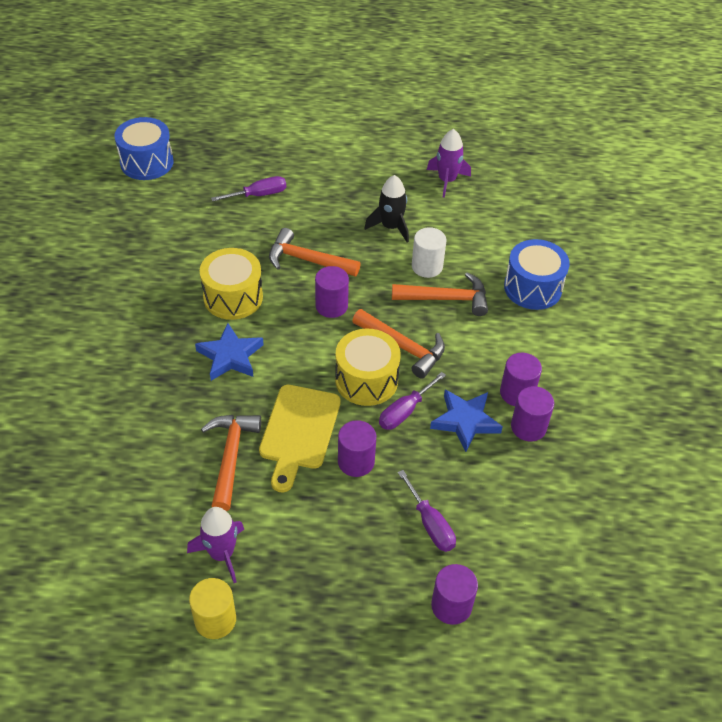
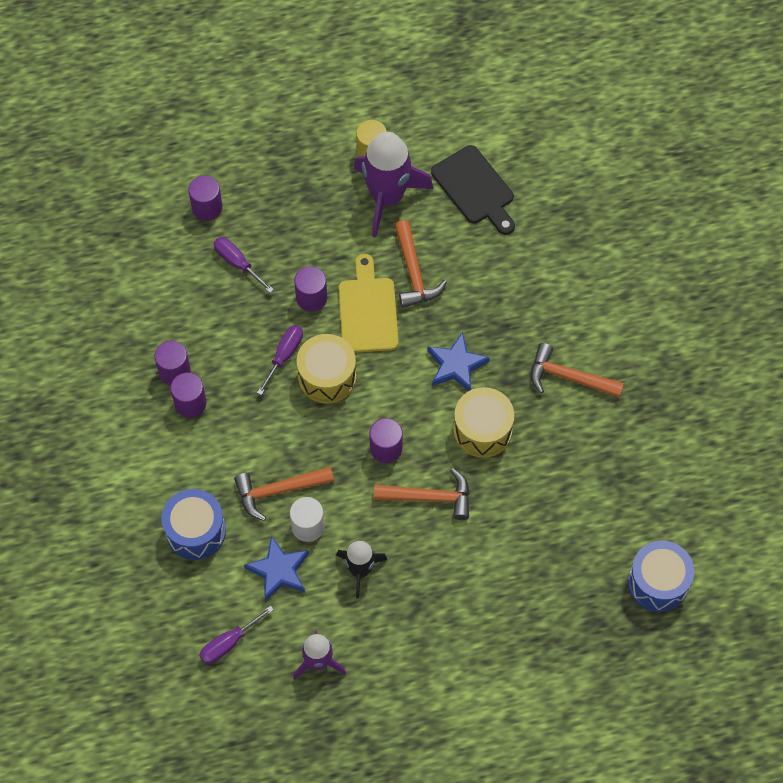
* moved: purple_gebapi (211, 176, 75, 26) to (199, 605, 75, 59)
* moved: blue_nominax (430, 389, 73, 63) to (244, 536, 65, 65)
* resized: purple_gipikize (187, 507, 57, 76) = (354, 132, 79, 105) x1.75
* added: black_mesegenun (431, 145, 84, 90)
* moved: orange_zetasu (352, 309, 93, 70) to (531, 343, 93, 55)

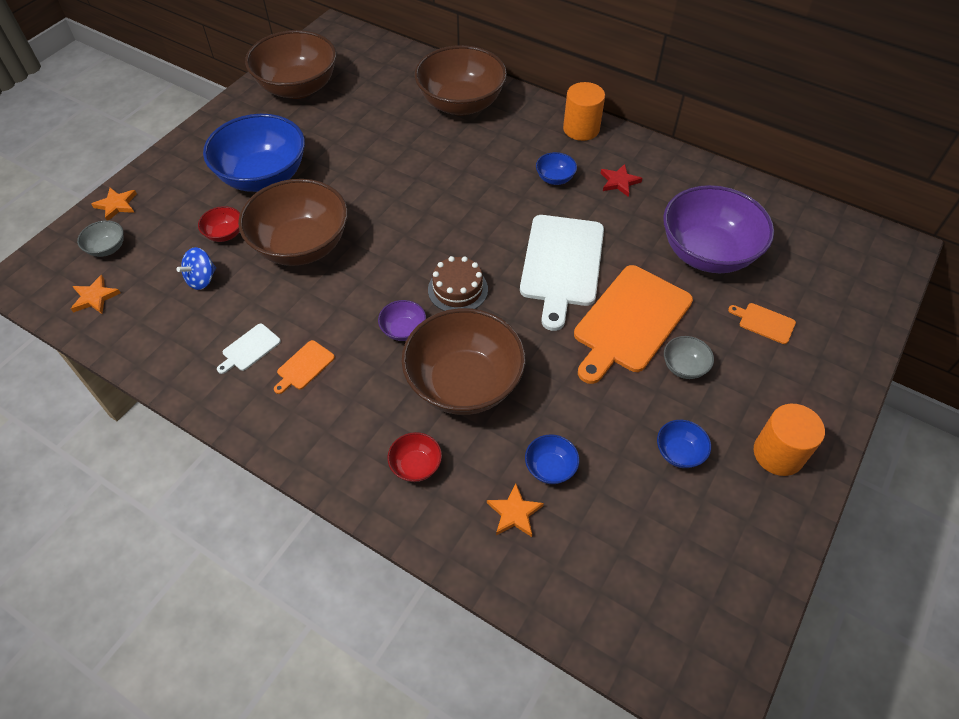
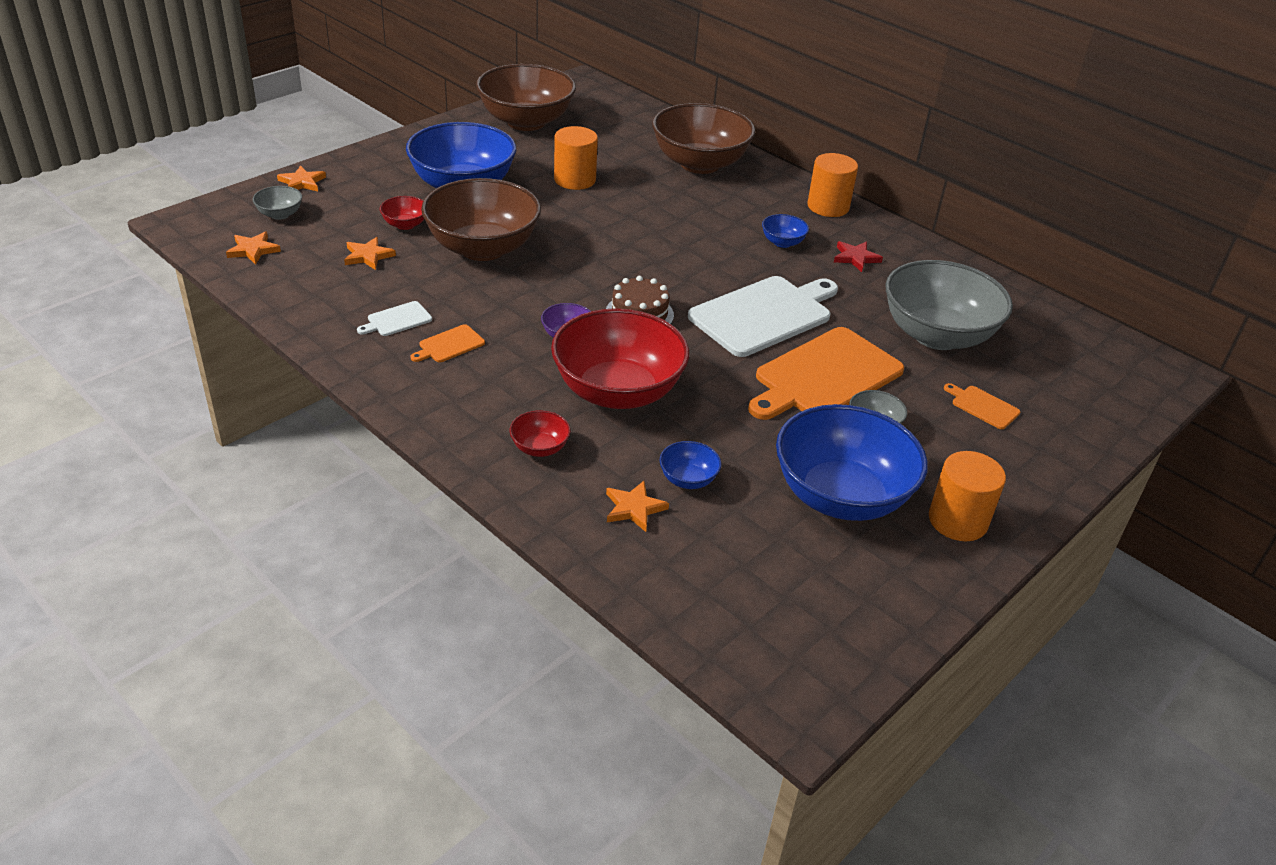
* replaced: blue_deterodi (177, 247, 39, 43) to orange_nominax (344, 237, 52, 33)
* recoloured: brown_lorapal (401, 308, 124, 107) to red_lorapal (551, 308, 138, 101)
* added: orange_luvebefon (554, 126, 44, 64)
* turned: white_mesegenun (520, 215, 84, 116) = (688, 276, 150, 81) 150 degrees counterclockwise
* resized: blue_lorapal (657, 420, 54, 48) = (776, 404, 152, 117) x2.38
* recoloured: purple_lorapal (663, 185, 111, 88) to grey_lorapal (885, 260, 128, 90)

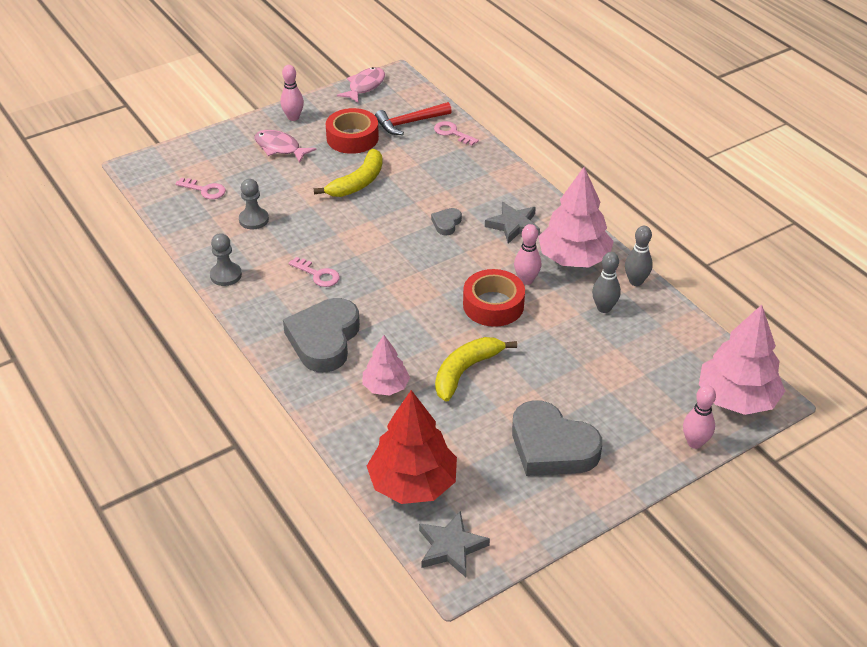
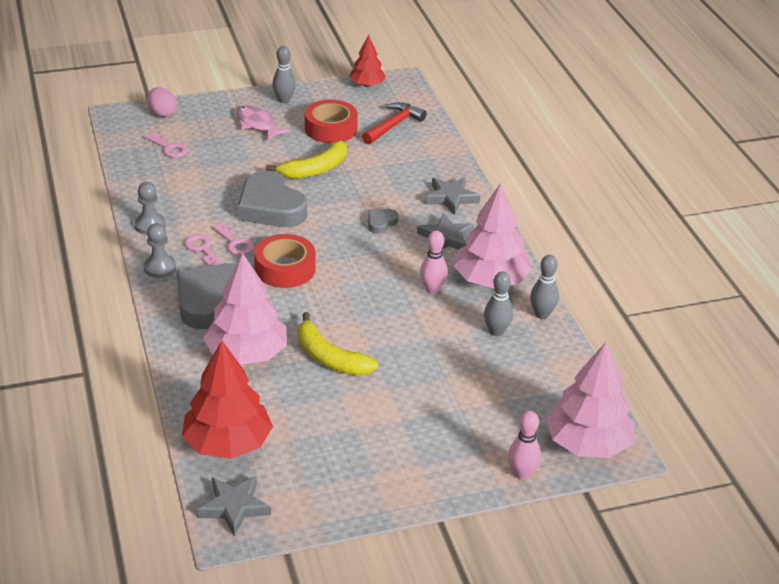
* moved: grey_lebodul (239, 179, 30, 50) to (143, 223, 33, 55)
* added: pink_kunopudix (147, 87, 29, 30)
* moved: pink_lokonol (434, 121, 45, 25) to (184, 234, 40, 32)
* resized: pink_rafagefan (362, 335, 48, 61) = (203, 253, 84, 112) x1.74
* moved: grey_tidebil (512, 400, 90, 76) to (238, 171, 69, 56)
* moved: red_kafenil (463, 269, 62, 58) to (254, 234, 62, 54)
* recoloured: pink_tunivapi (280, 65, 24, 56) to grey_tunivapi (272, 46, 24, 57)
* turned: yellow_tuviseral (435, 337, 82, 65) = (298, 312, 80, 63) 105 degrees counterclockwise
* replaced: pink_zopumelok (337, 67, 48, 36) to red_rafagefan (350, 35, 36, 52)
* turned: red_zetasu (375, 102, 77, 33) = (362, 102, 65, 42) 135 degrees clockwise
* added: grey_nominax (425, 177, 55, 38)

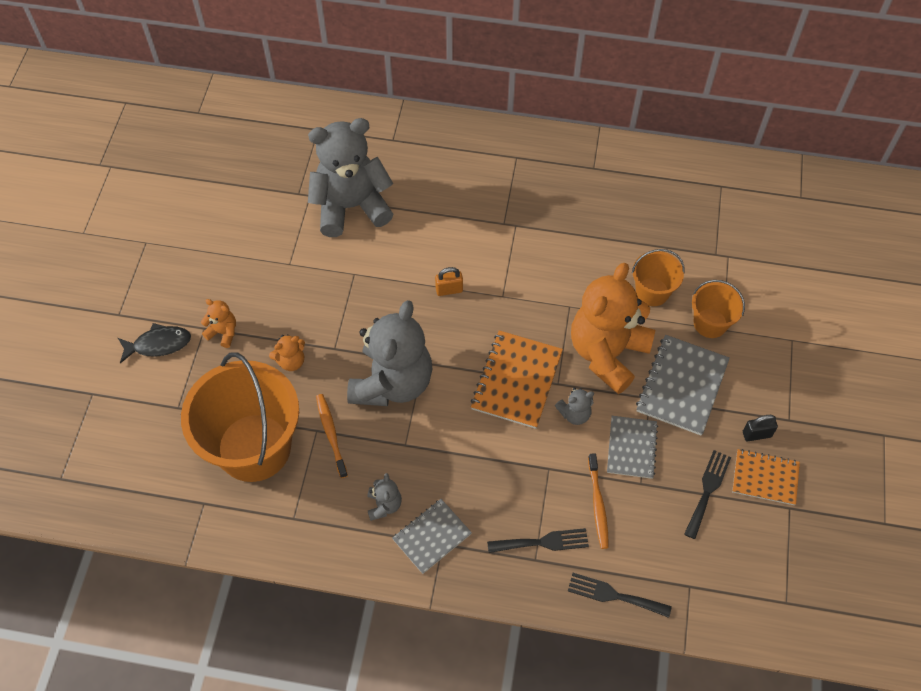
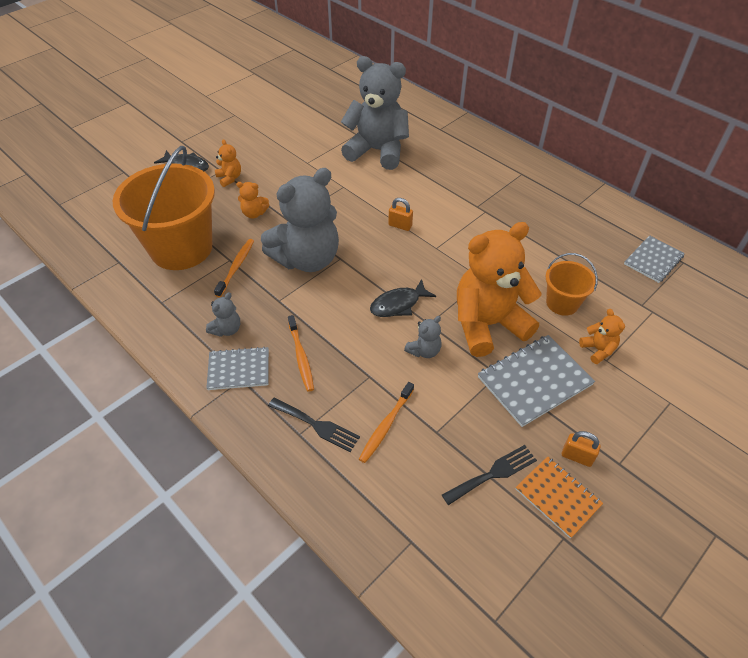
* added: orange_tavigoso (288, 315, 26, 77)
* replaced: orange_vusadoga (471, 330, 92, 99) to black_zopumelok (370, 279, 66, 38)
* turned: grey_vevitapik (555, 387, 39, 38) = (404, 316, 38, 42) 60 degrees counterclockwise
* recoloured: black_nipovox (743, 415, 35, 26) to orange_nipovox (562, 431, 39, 36)
* replaced: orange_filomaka (692, 280, 53, 58) to orange_vevitapik (579, 309, 46, 55)
* moved: grey_vusadoga (607, 416, 51, 63) to (624, 235, 61, 48)
* removed: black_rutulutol (568, 573, 104, 45)

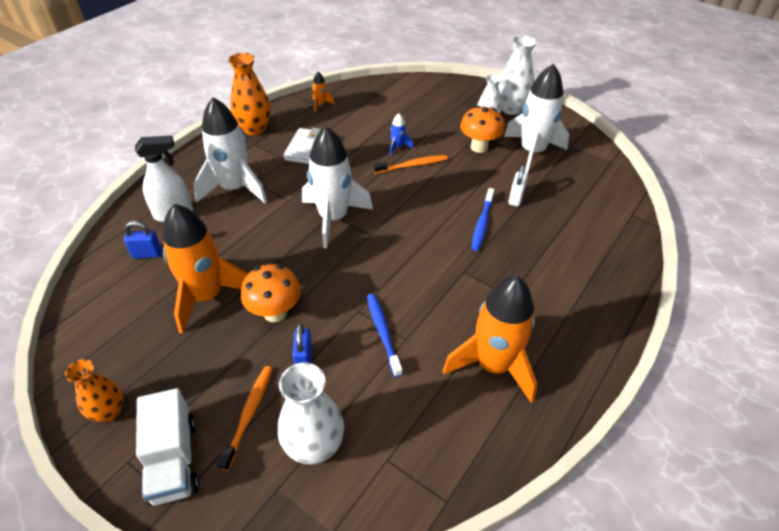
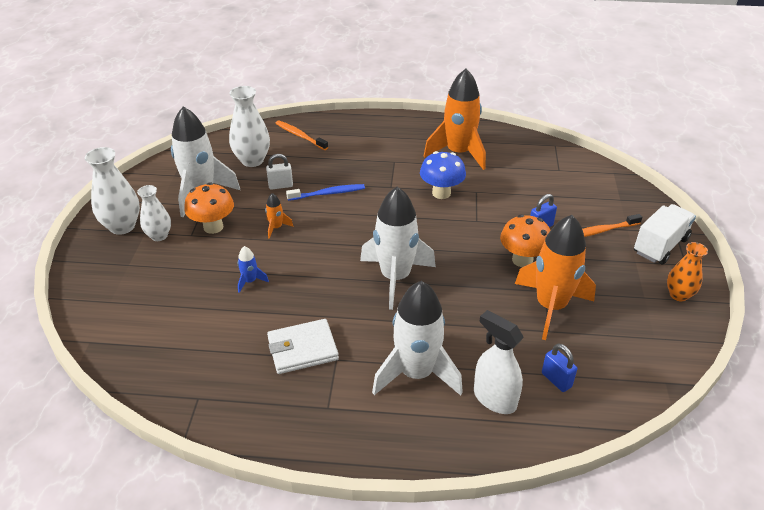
* moved: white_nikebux (278, 363, 66, 102) to (229, 86, 41, 81)
* moved: orange_gipikize (312, 72, 23, 40) to (265, 193, 29, 46)
* moved: orange_tavigoso (373, 155, 75, 19) to (275, 120, 53, 30)
* added: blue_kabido (420, 151, 46, 48)
* removed: orange_nikebux (228, 53, 43, 82)
* removed: blue_tavigoso (367, 294, 36, 83)

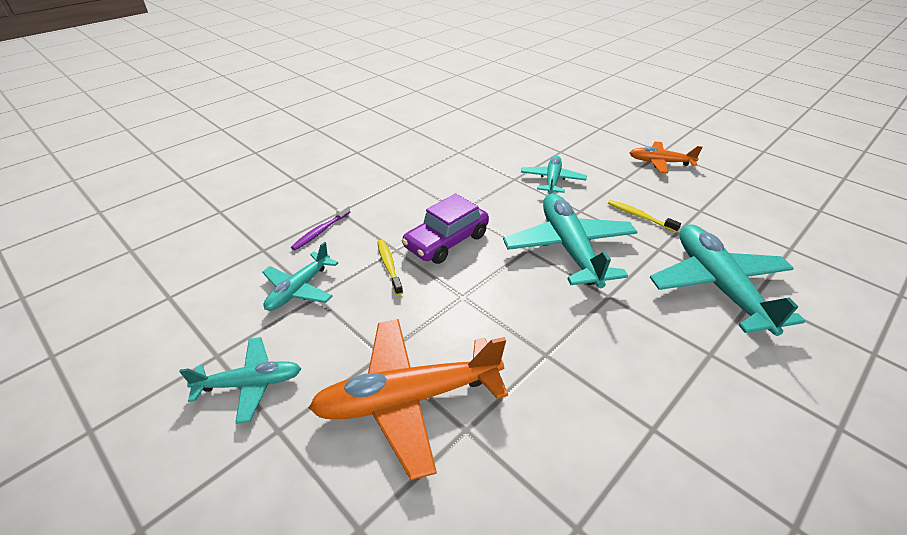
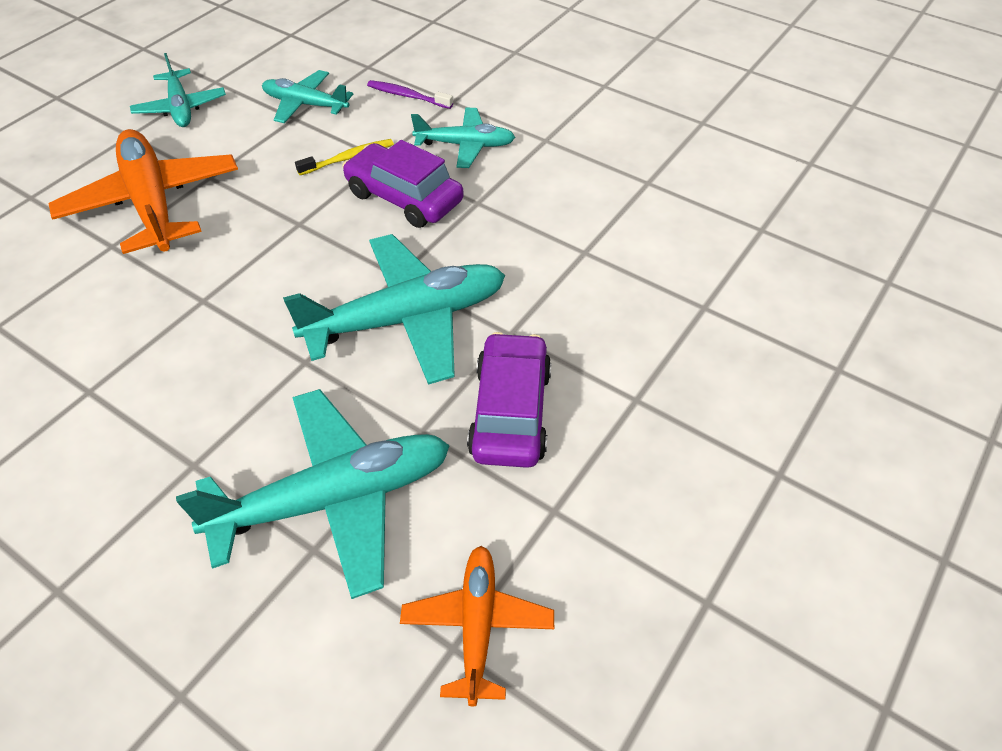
* moved: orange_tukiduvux (630, 141, 73, 32) to (400, 546, 154, 161)
* moved: turquoise_tukiduvux (521, 155, 66, 39) to (411, 108, 104, 60)
* replaced: yellow_tavigoso (608, 200, 73, 33) to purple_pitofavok (467, 332, 85, 136)

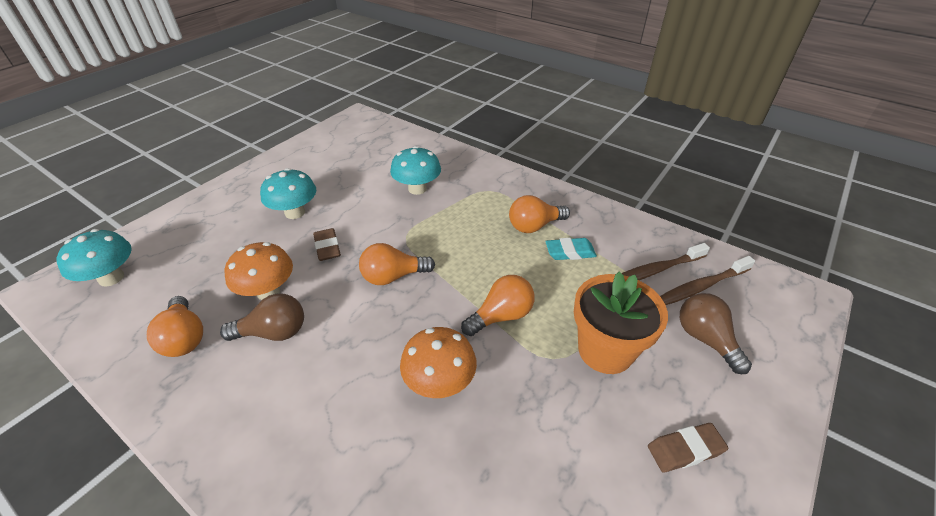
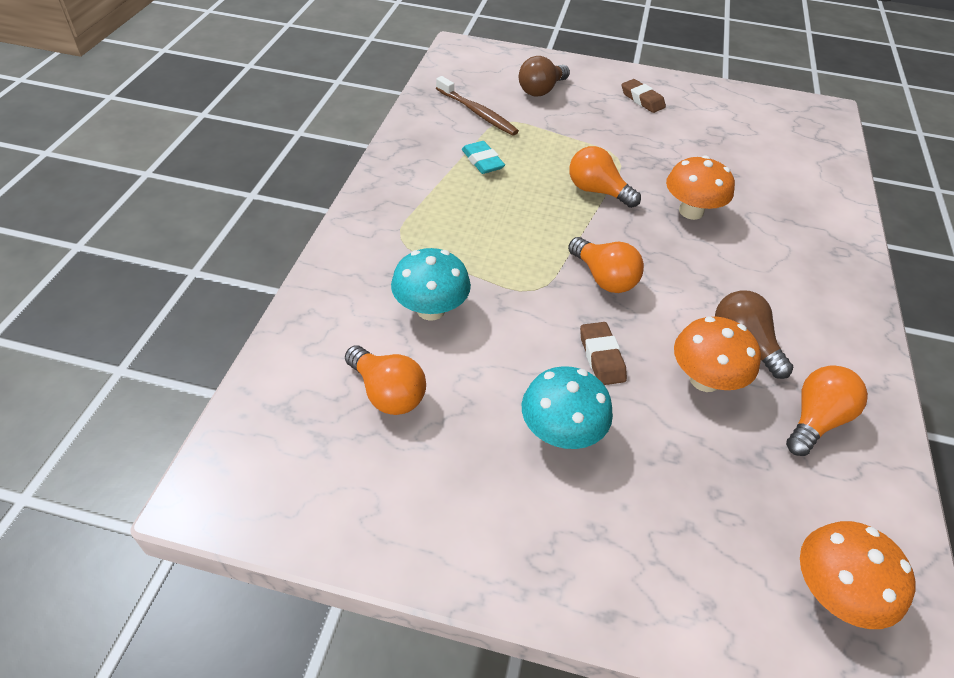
* moved: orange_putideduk (509, 195, 61, 38) to (345, 346, 81, 69)
* turned: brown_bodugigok (313, 228, 28, 33) = (580, 322, 47, 63) 60 degrees counterclockwise
* recoloured: turquoise_kabido (57, 229, 75, 58) to orange_kabido (800, 521, 116, 108)
* removed: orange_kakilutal (574, 271, 94, 103)
* removed: brown_tavigoso (660, 256, 95, 49)

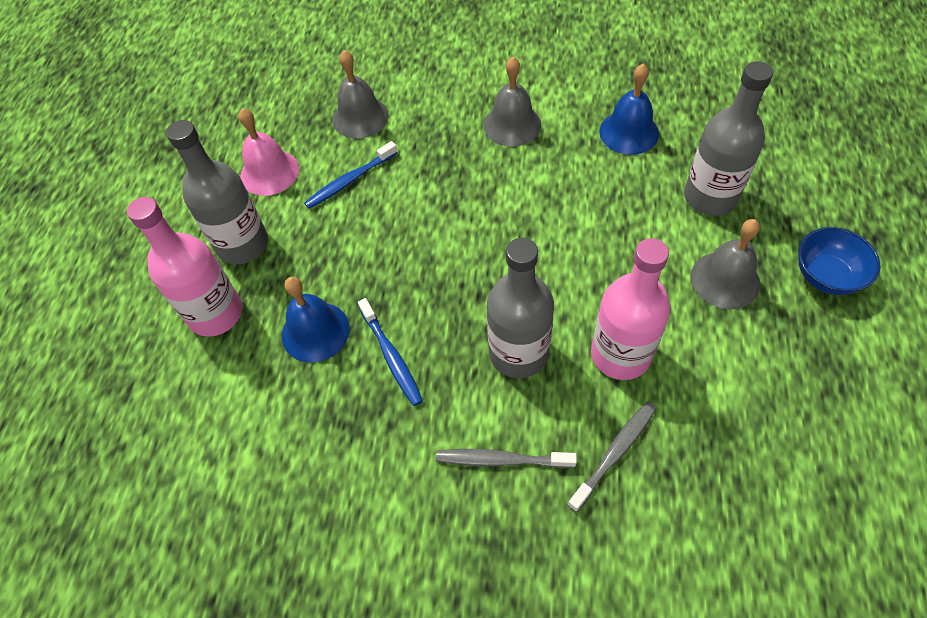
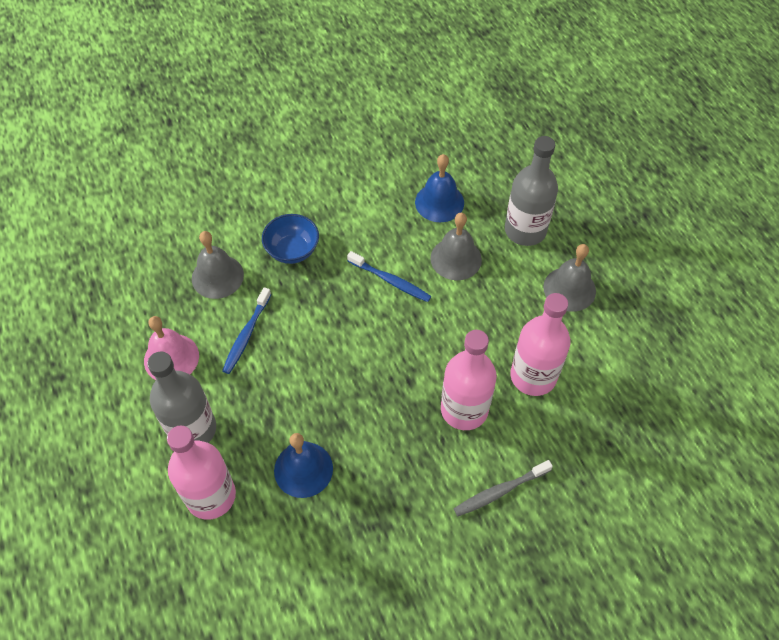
* moved: blue_lorapal (798, 227, 83, 68) to (262, 214, 57, 50)
* moved: blue_tavigoso (358, 298, 65, 108) to (347, 251, 85, 51)
* moved: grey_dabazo (483, 57, 58, 90) to (430, 213, 52, 67)
* recoloured: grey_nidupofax (487, 238, 67, 140) to pink_nidupofax (441, 330, 56, 100)
* removed: grey_tavigoso (567, 401, 90, 111)

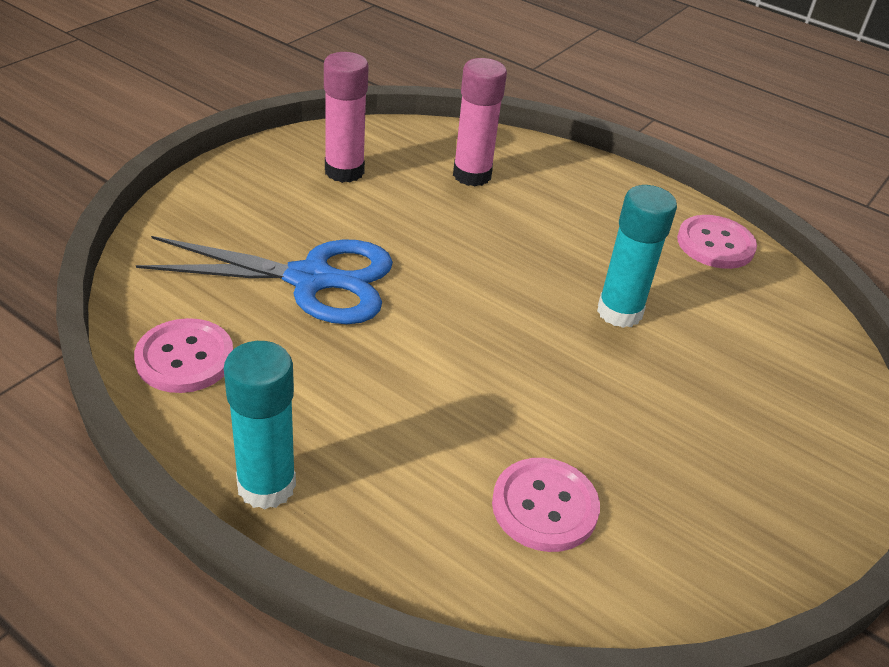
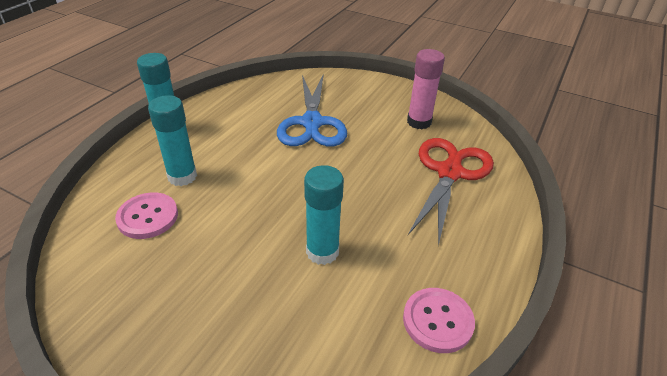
* added: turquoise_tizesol (148, 95, 49, 91)
* replaced: pink_tizesol (453, 58, 54, 128) to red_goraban (408, 138, 86, 108)
* removed: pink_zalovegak (134, 318, 99, 75)

